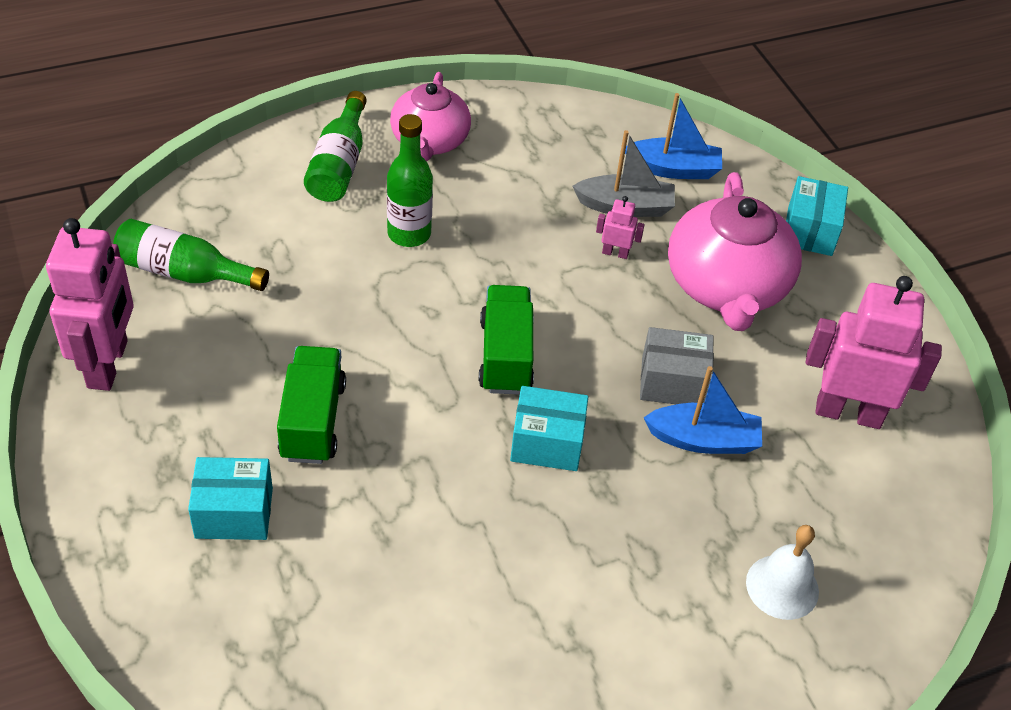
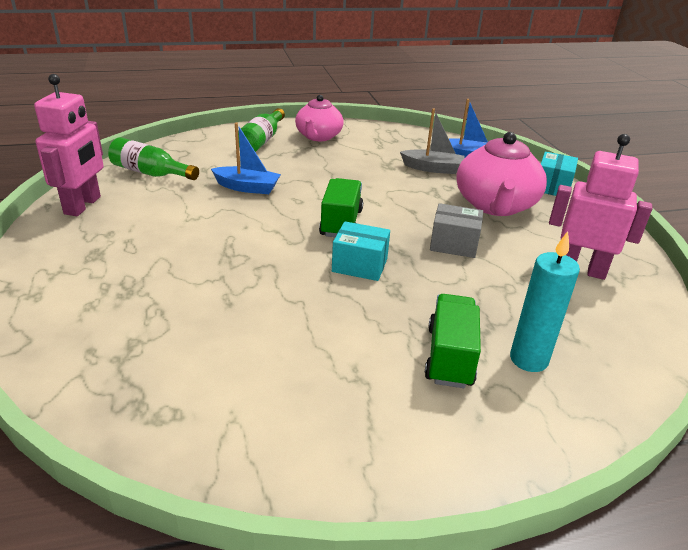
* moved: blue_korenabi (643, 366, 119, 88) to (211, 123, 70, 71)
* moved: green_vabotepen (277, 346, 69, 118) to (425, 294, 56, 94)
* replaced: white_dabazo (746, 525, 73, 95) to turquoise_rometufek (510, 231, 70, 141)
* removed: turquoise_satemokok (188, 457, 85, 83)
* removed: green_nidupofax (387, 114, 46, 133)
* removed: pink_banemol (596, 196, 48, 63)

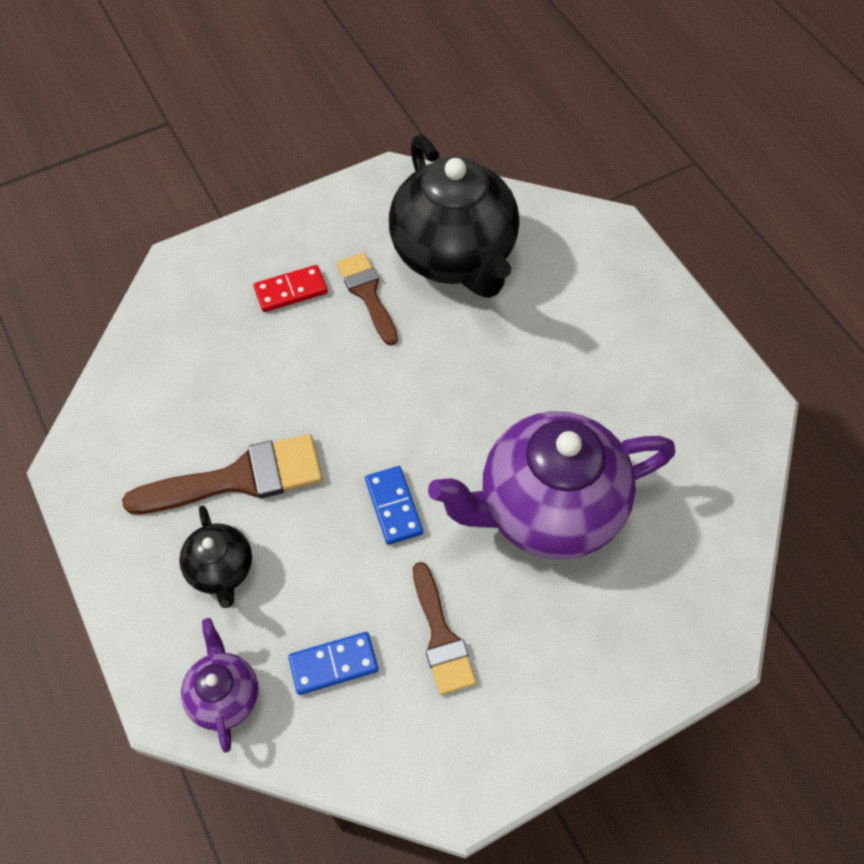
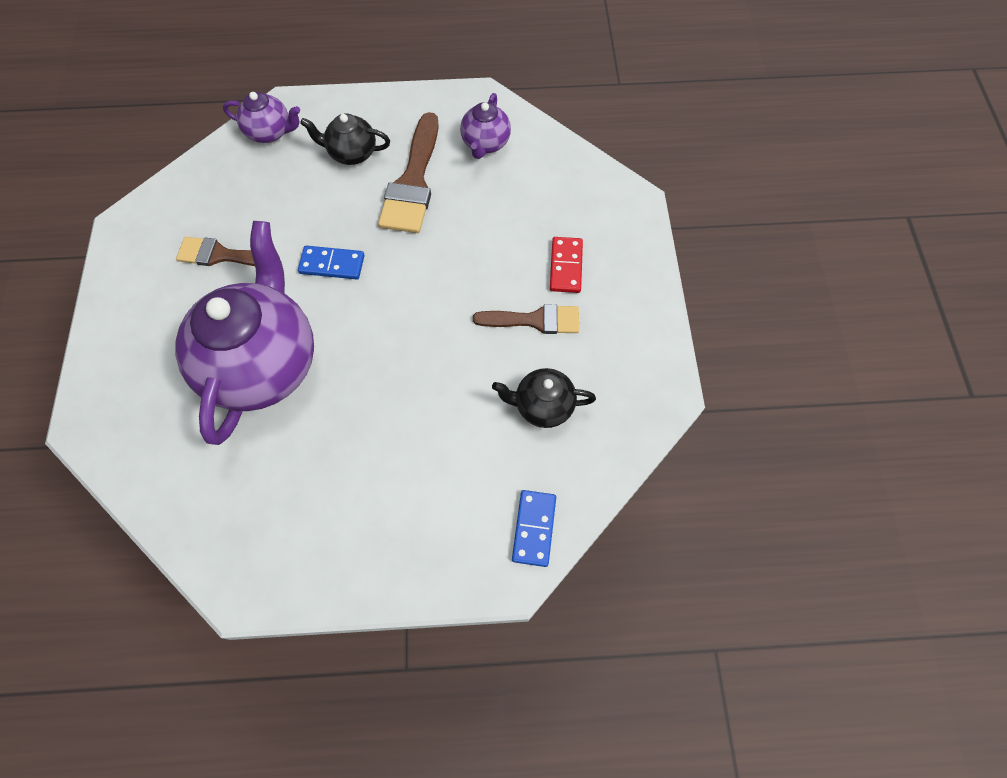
* added: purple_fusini (460, 93, 51, 66)
* resized: black_fusini (389, 135, 130, 163) = (492, 368, 104, 60) x0.47
* moved: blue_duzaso (288, 632, 90, 63) to (512, 490, 44, 77)

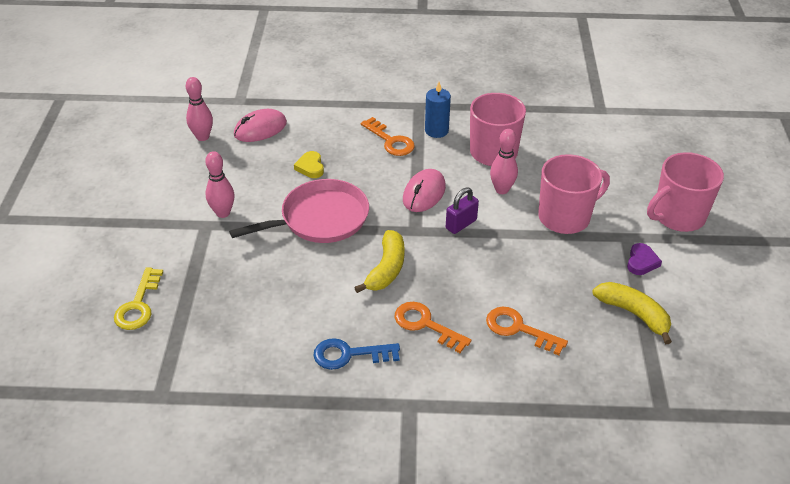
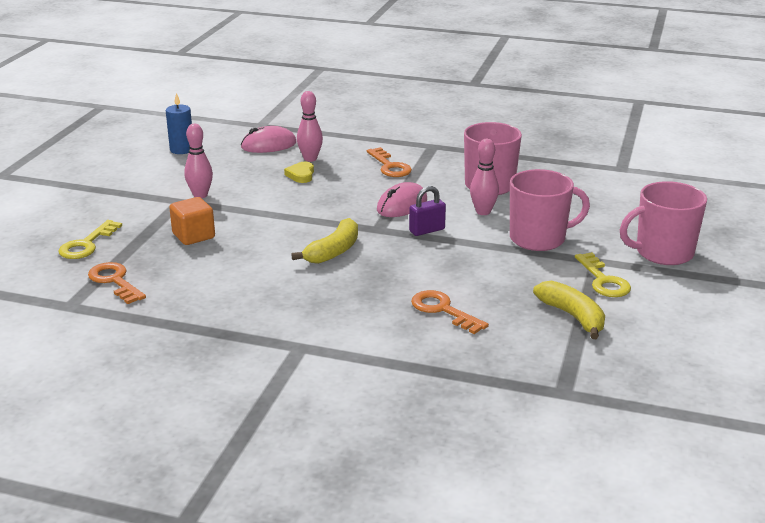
* moved: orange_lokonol (395, 302, 76, 51) to (88, 262, 58, 42)
* moved: blue_rometufek (425, 82, 26, 56) to (166, 93, 26, 61)
* added: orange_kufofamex (169, 197, 46, 48)
* moved: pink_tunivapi (186, 77, 27, 64) to (297, 91, 26, 71)
* replaced: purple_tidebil (627, 243, 35, 32) to yellow_lokonol (575, 252, 56, 45)
* removed: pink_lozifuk (229, 179, 140, 64)
* removed: blue_lokonol (313, 338, 87, 32)

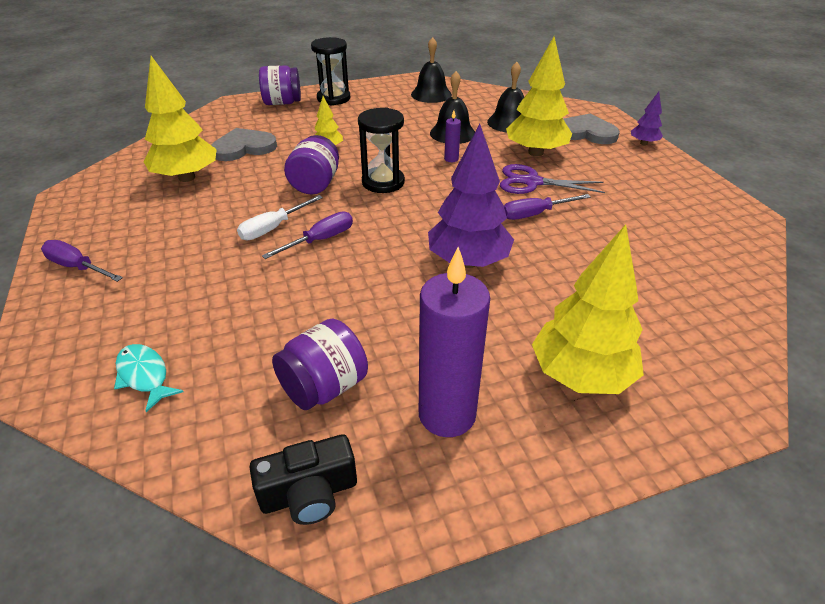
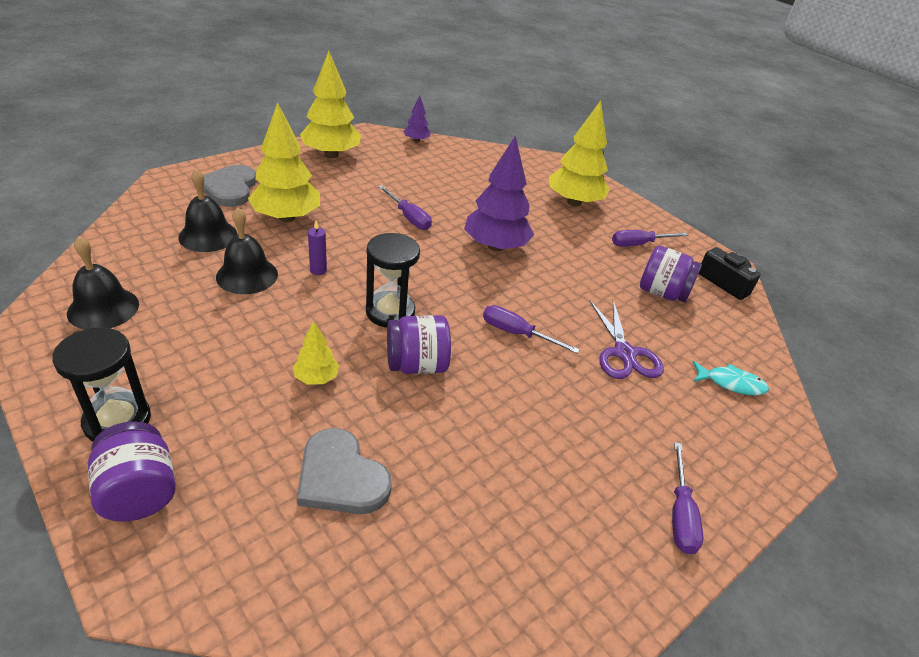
* moved: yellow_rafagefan (143, 56, 74, 126) to (300, 51, 61, 107)
* moved: purple_rafagefan (631, 92, 32, 53) to (403, 96, 28, 47)
* moved: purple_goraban (500, 164, 105, 30) to (590, 300, 74, 79)
* replaced: purple_rometufek (419, 247, 71, 190) to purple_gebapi (612, 230, 76, 17)
* turned: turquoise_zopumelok (114, 344, 69, 68) = (693, 361, 76, 35) 105 degrees counterclockwise
* removed: white_gebapi (237, 195, 86, 45)

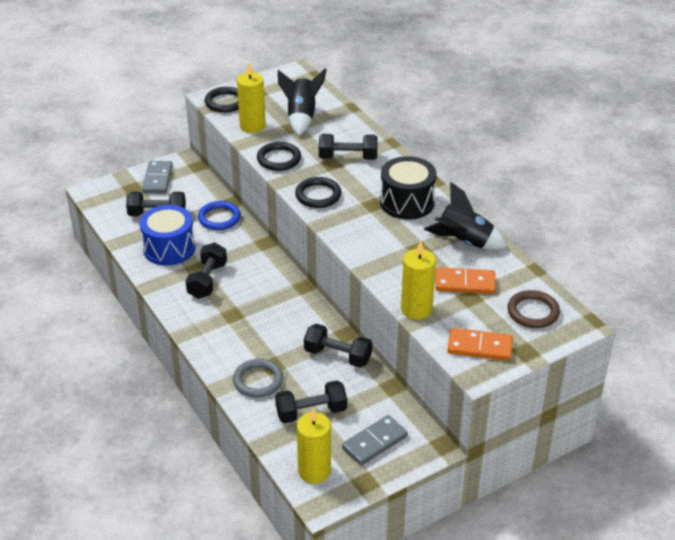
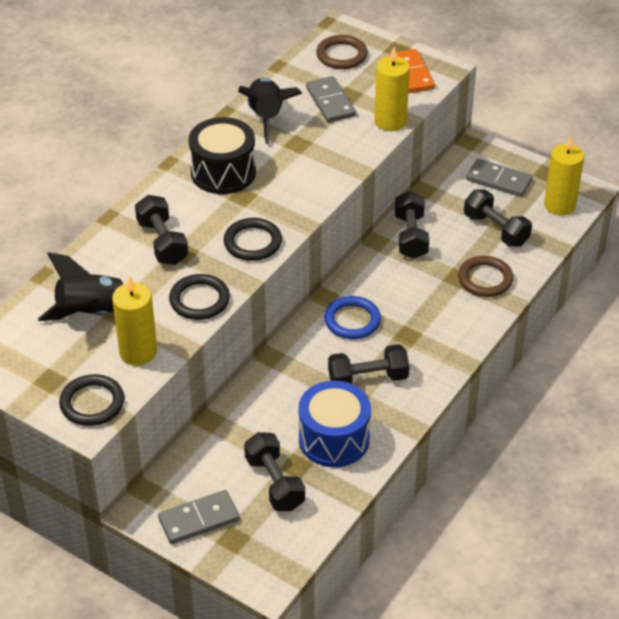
* recoloured: orange_duzaso (435, 267, 61, 27) to grey_duzaso (306, 76, 50, 47)
* moved: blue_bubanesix (198, 201, 43, 29) to (324, 296, 57, 43)
* recoloured: grey_bubanesix (233, 359, 50, 39) to brown_bubanesix (458, 256, 55, 41)

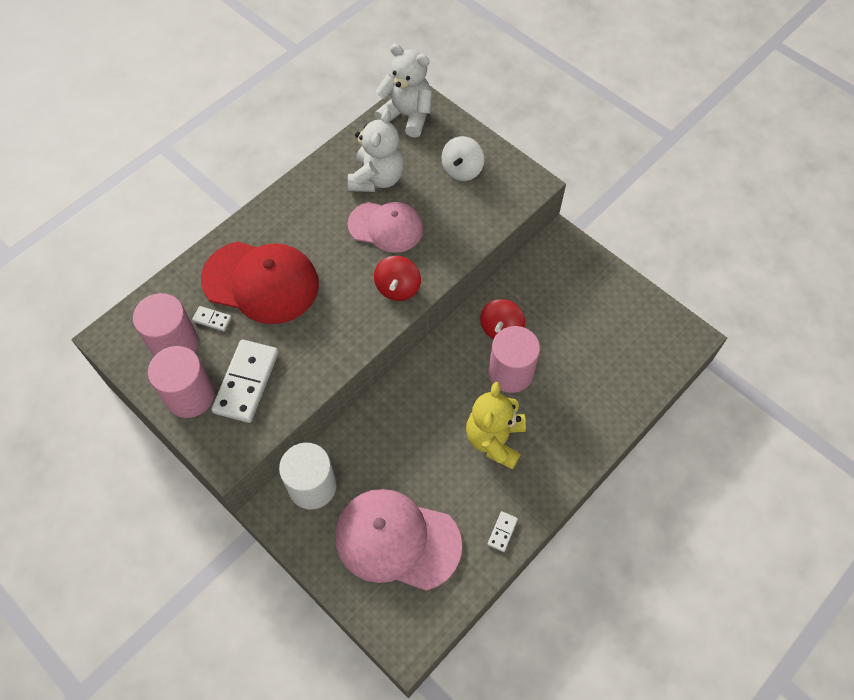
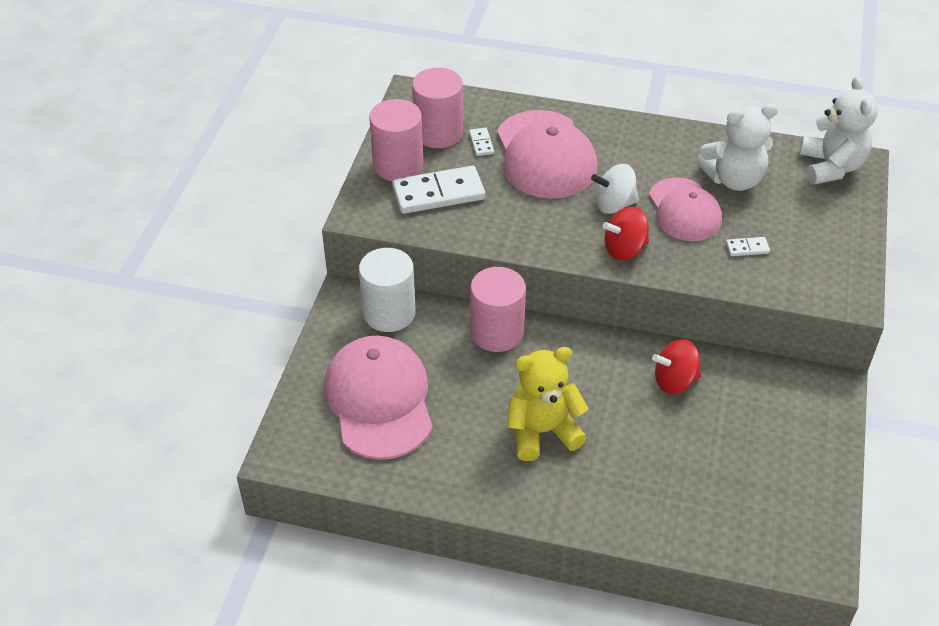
* moved: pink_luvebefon (489, 326, 51, 67) to (470, 267, 56, 85)
* recoloured: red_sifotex (201, 242, 118, 82) to pink_sifotex (497, 110, 101, 89)
* moved: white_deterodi (441, 136, 43, 45) to (591, 164, 48, 50)
* moved: white_duzaso (487, 511, 31, 41) to (726, 237, 44, 19)

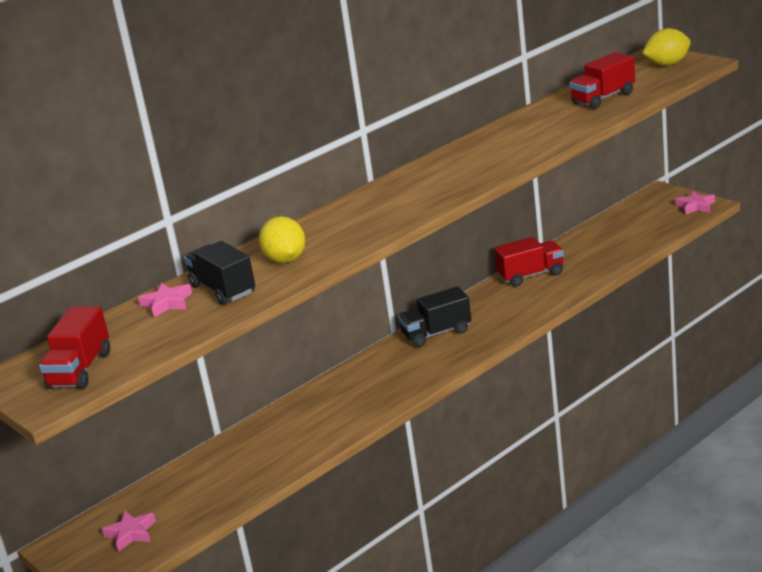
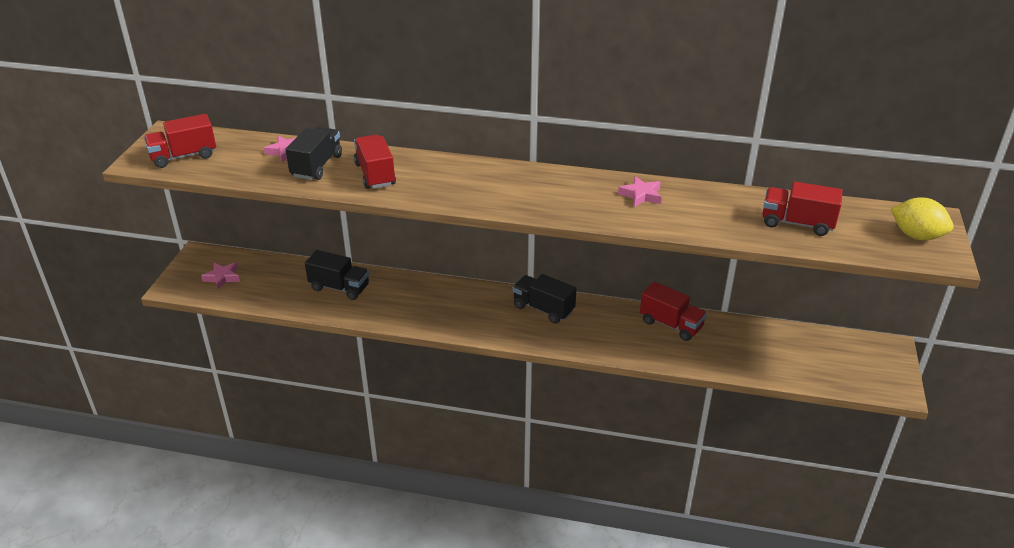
* added: black_vabotepen (305, 250, 64, 50)
* replaced: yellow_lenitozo (259, 216, 46, 47) to red_vabotepen (354, 135, 42, 54)
* moved: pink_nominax (675, 191, 40, 24) to (618, 176, 44, 31)

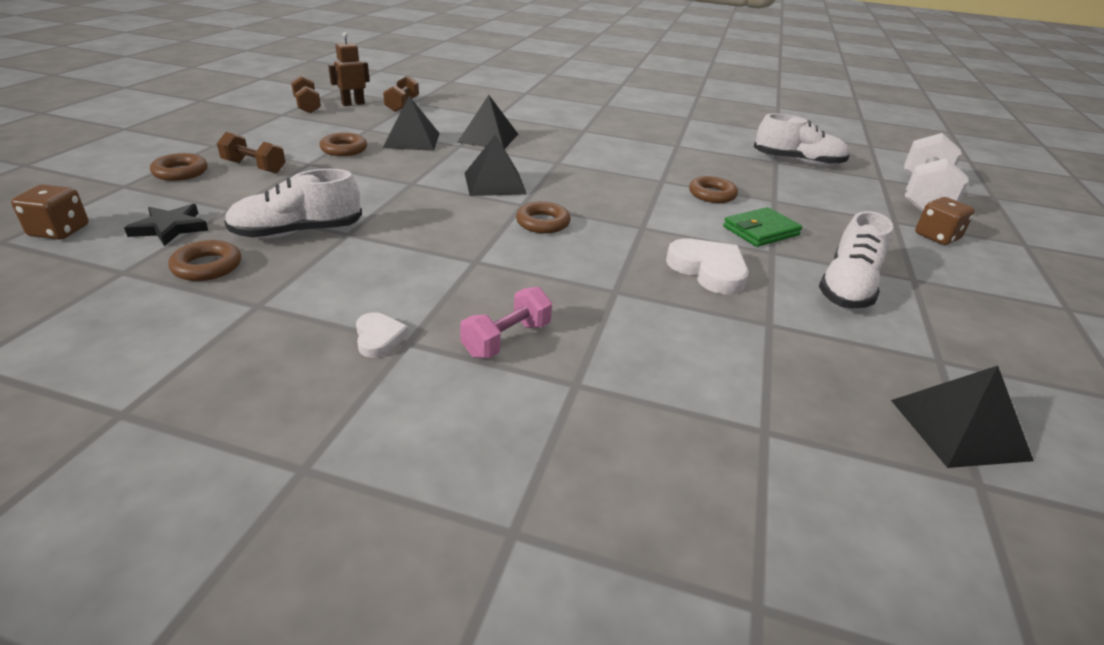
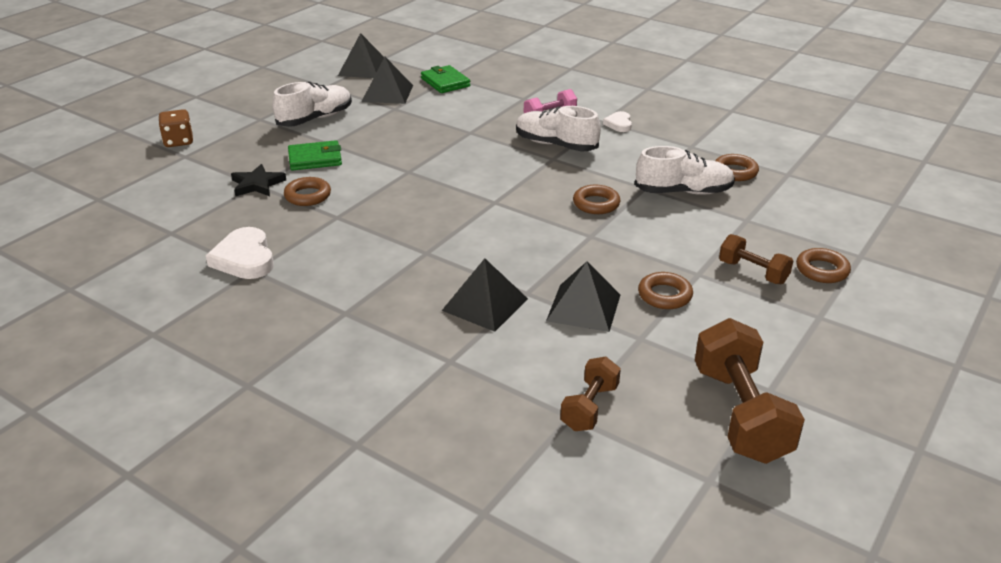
* moved: white_tidebil (666, 238, 82, 56) to (206, 227, 68, 52)
* moved: black_nominax (124, 204, 84, 42) to (231, 164, 55, 33)
* moved: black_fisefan (465, 134, 62, 62) to (362, 57, 51, 47)
* added: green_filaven (421, 65, 49, 28)
* moved: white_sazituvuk (754, 114, 96, 52) to (516, 106, 85, 45)
* moved: brown_bubanesix (516, 201, 55, 33) to (573, 185, 47, 29)
* resized: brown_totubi (291, 75, 30, 39) = (695, 318, 110, 146) x1.79
* removed: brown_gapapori (11, 184, 78, 56)
* removed: brown_banemol (328, 32, 42, 74)
* removed: white_totubi (904, 133, 65, 79)

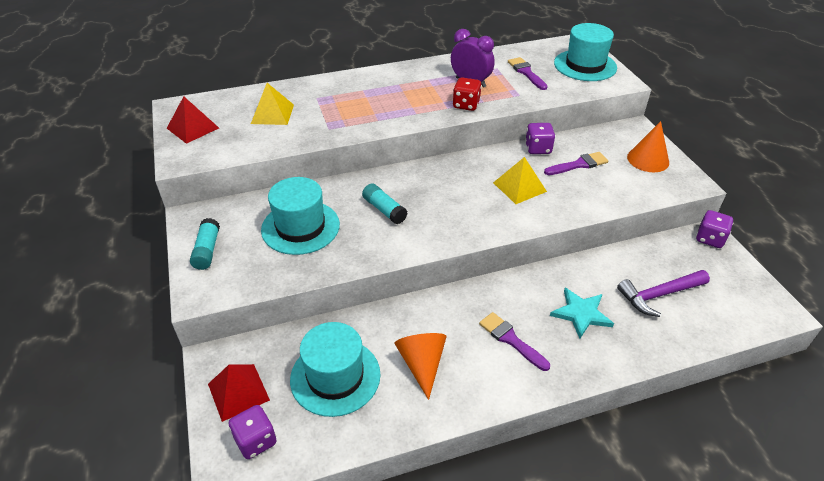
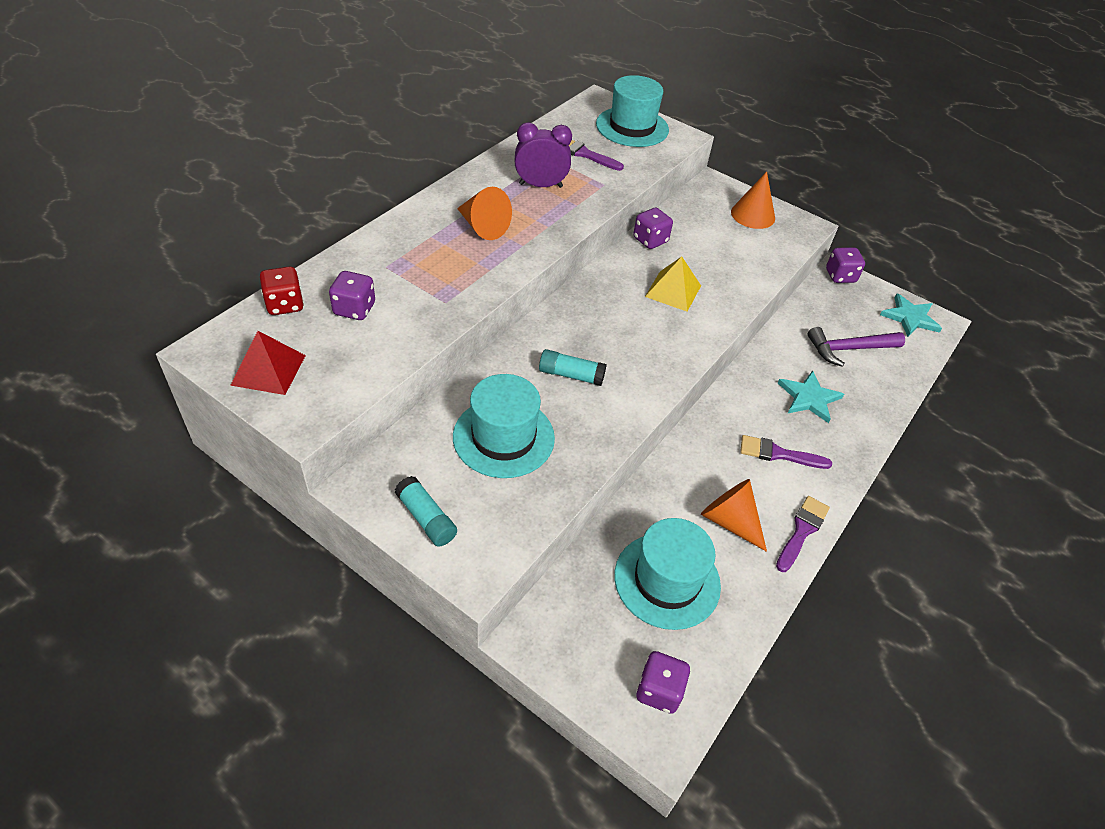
* moved: red_gapapori (453, 77, 29, 34) to (260, 267, 44, 48)
* replaced: yellow_fisefan (251, 83, 43, 42) to purple_gapapori (329, 271, 46, 49)
* added: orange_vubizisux (457, 187, 55, 53)
* moved: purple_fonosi (544, 152, 64, 23) to (776, 496, 54, 76)
* turned: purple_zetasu (617, 270, 93, 47) = (807, 327, 98, 40) 45 degrees clockwise
* added: turquoise_nominax (880, 293, 62, 44)
* removed: red_fisefan (208, 364, 62, 58)

